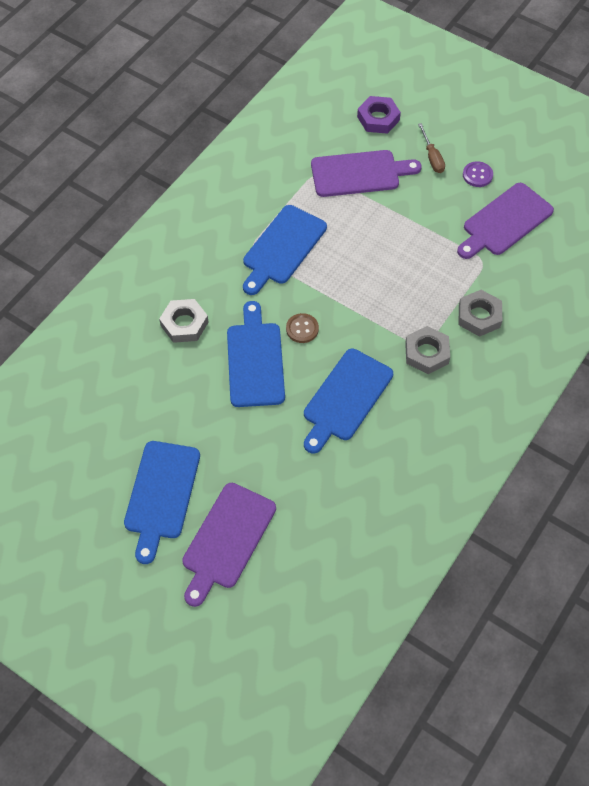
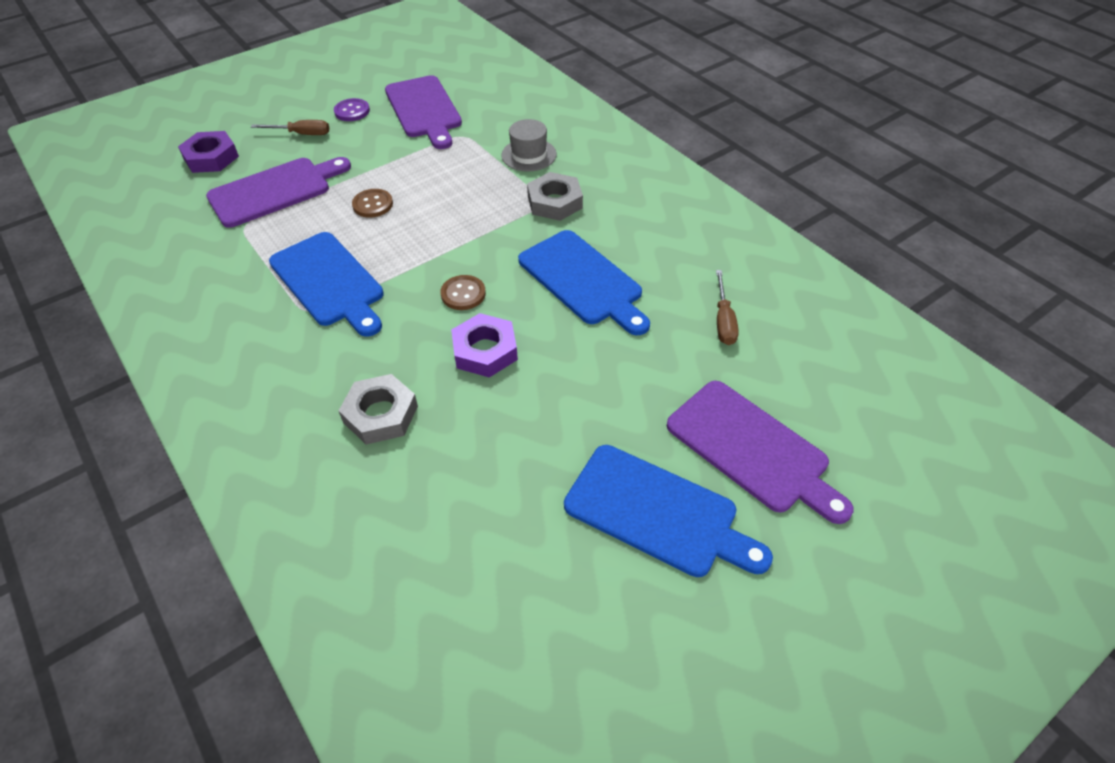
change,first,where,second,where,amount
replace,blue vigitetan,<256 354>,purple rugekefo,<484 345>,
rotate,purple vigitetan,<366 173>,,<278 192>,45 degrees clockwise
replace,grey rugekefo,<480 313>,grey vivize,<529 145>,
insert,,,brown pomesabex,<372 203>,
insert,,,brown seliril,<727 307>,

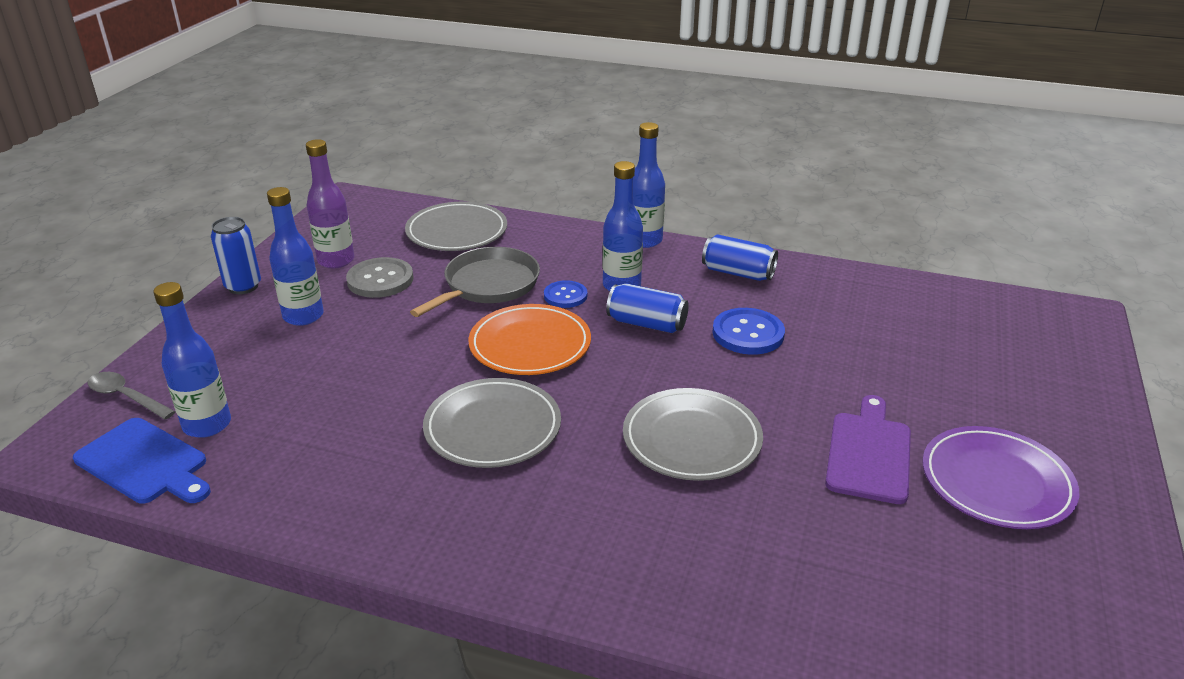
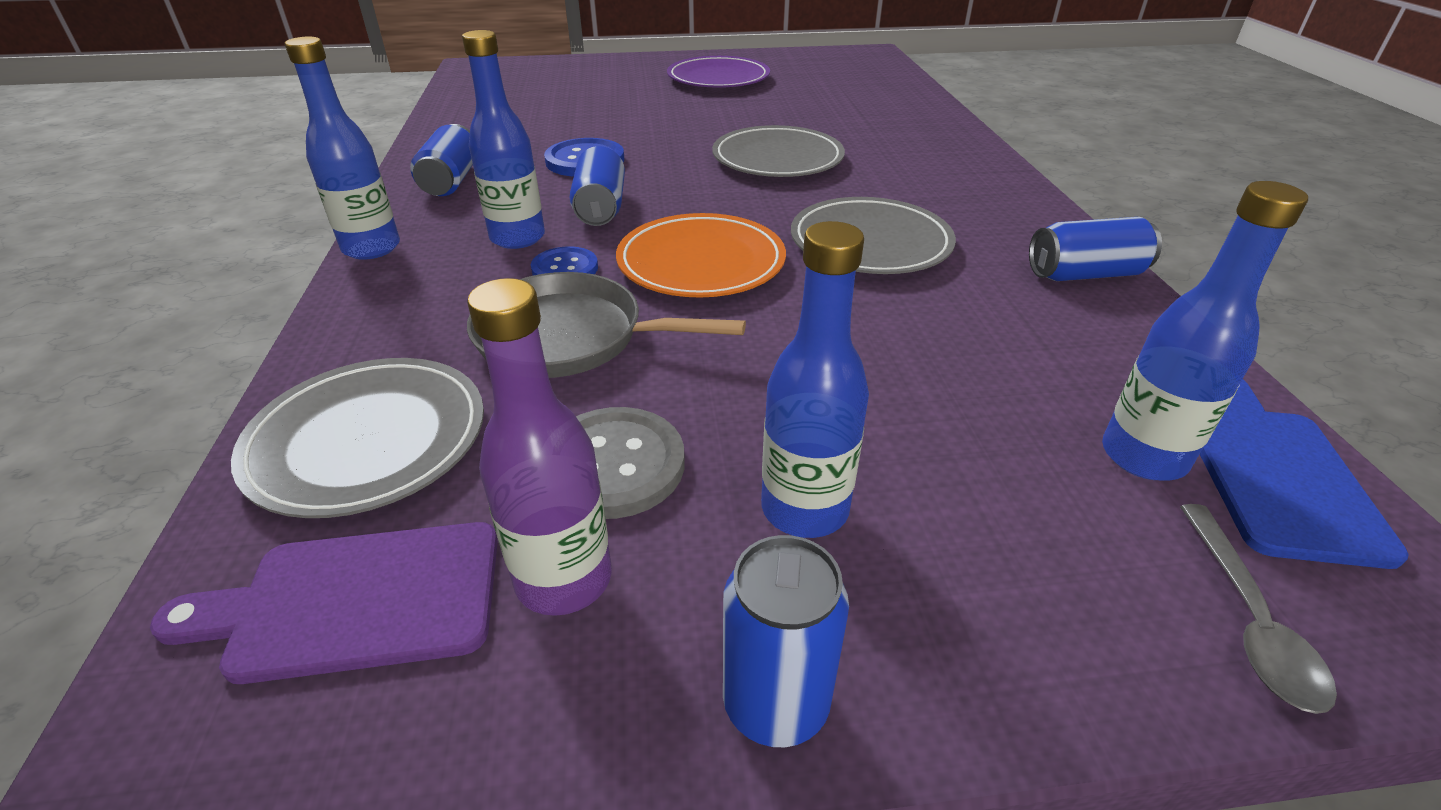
change,first,where,second,where,amount
move,purple vigitetan,<868 449>,,<324 603>,
insert,,,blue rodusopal,<1095 249>,

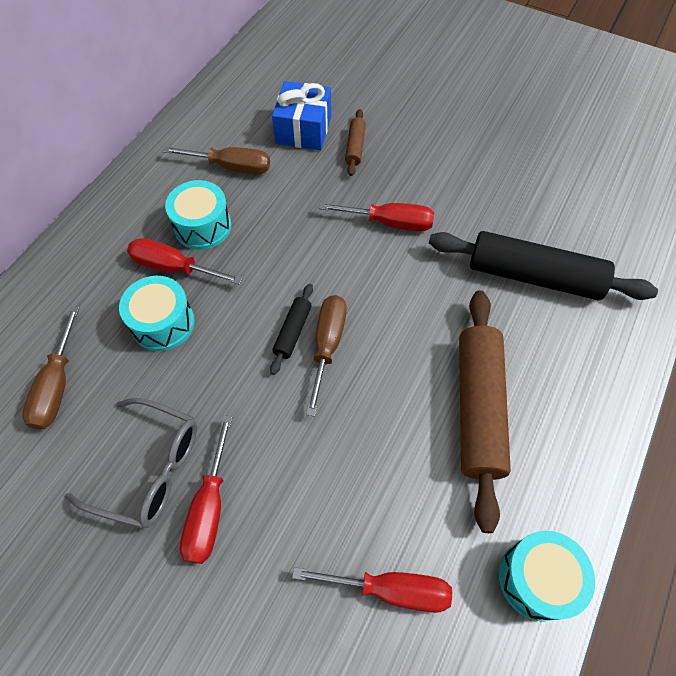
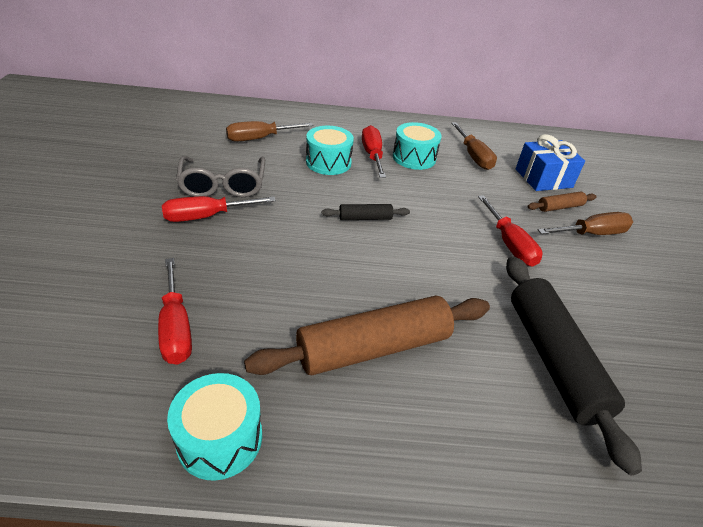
change,first,where,second,where,amount
move,brown seliril,<326 356>,,<585 223>,

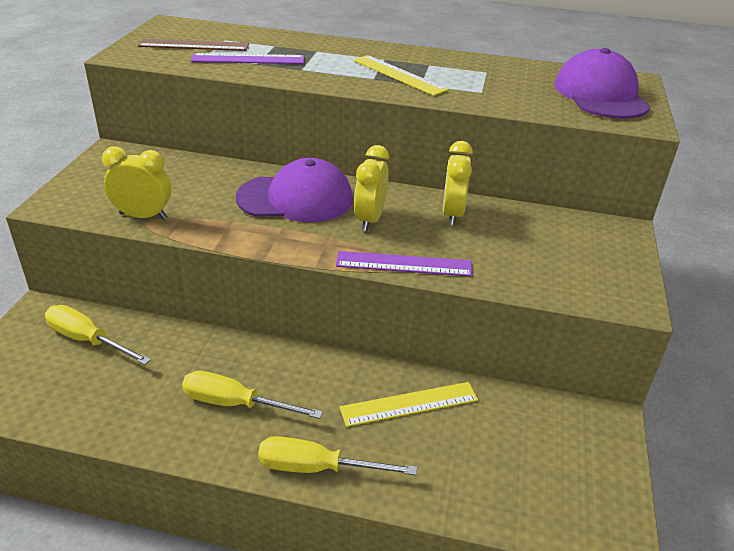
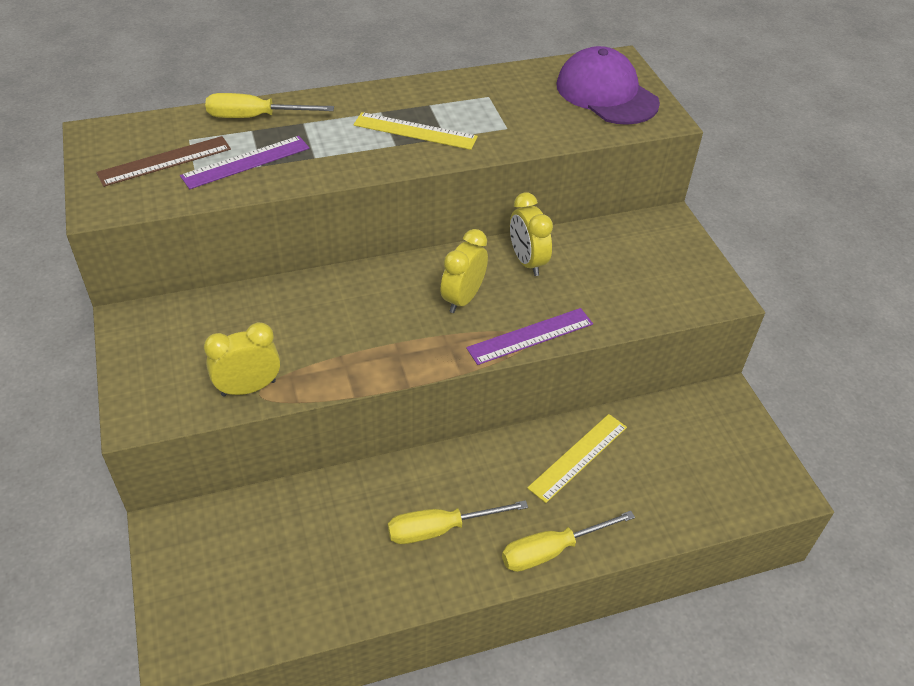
change,first,where,second,where,amount
move,yellow seliril,<98 335>,,<269 105>,
delete,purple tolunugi,<294 190>,,,
rotate,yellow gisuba,<371 188>,,<464 271>,45 degrees clockwise

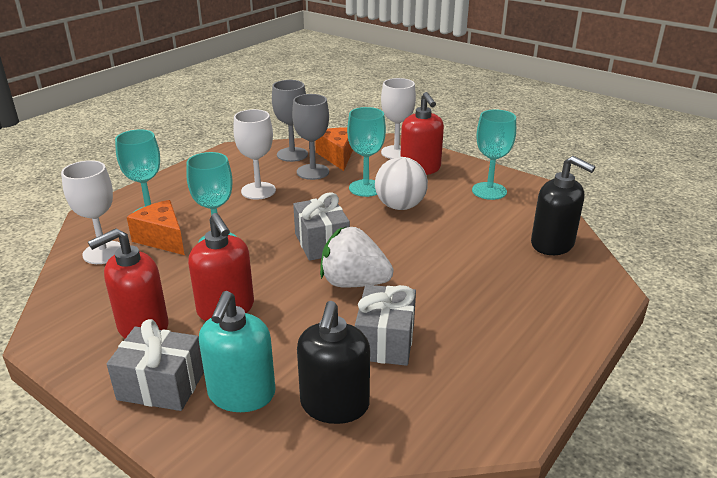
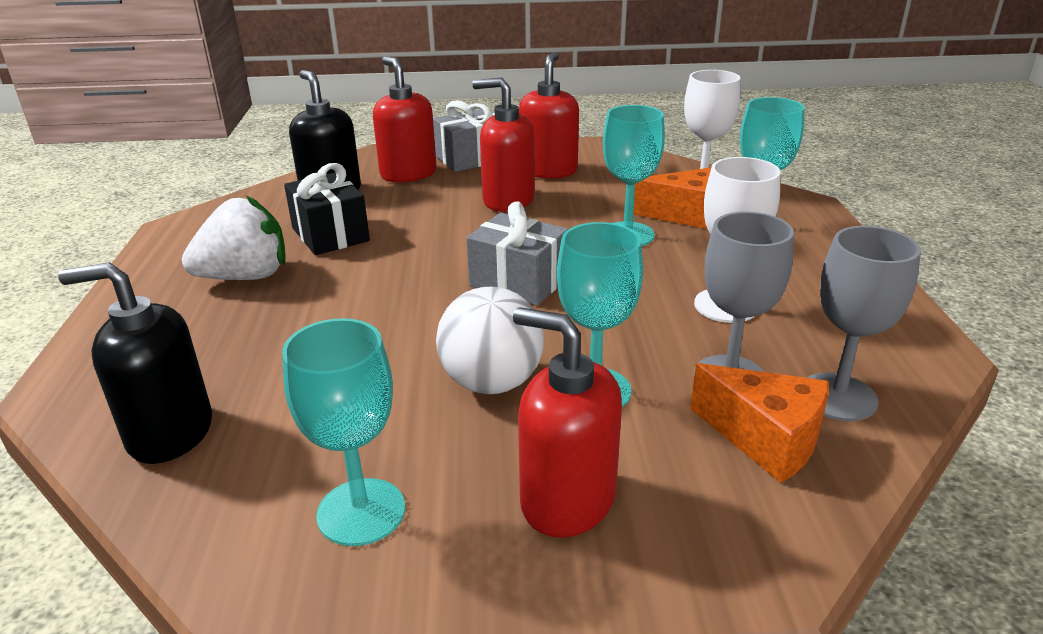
change,first,where,second,where,amount
recolor,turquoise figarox,<237 351>,red figarox,<405 119>,
move,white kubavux,<356 257>,,<234 238>,
recolor,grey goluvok,<385 325>,black goluvok,<327 209>,
delete,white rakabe,<398 118>,,,

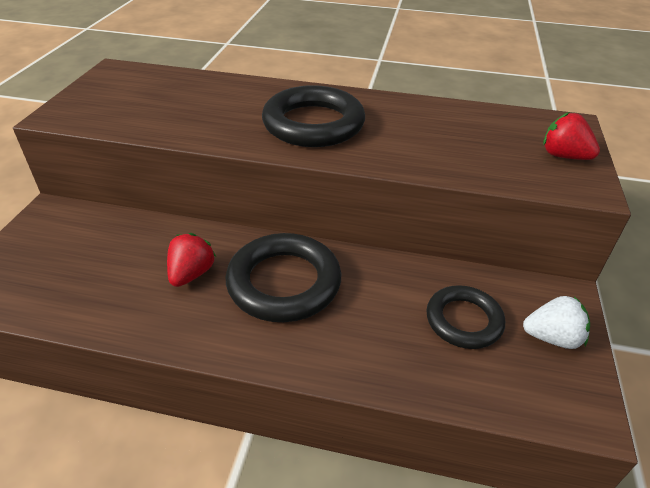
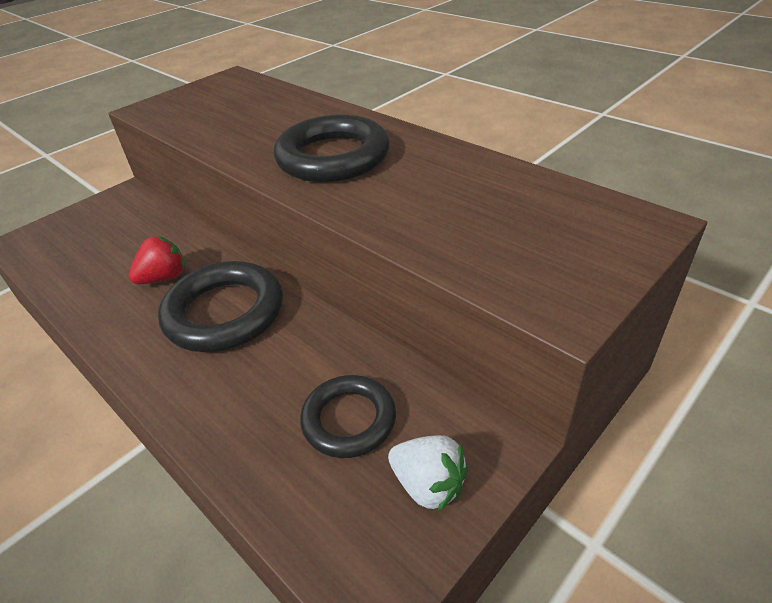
change,first,where,second,where,amount
delete,red kubavux,<571 136>,,,

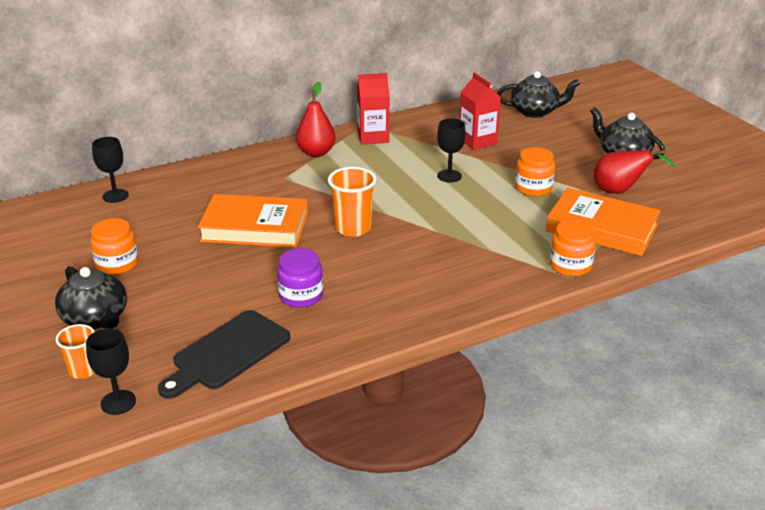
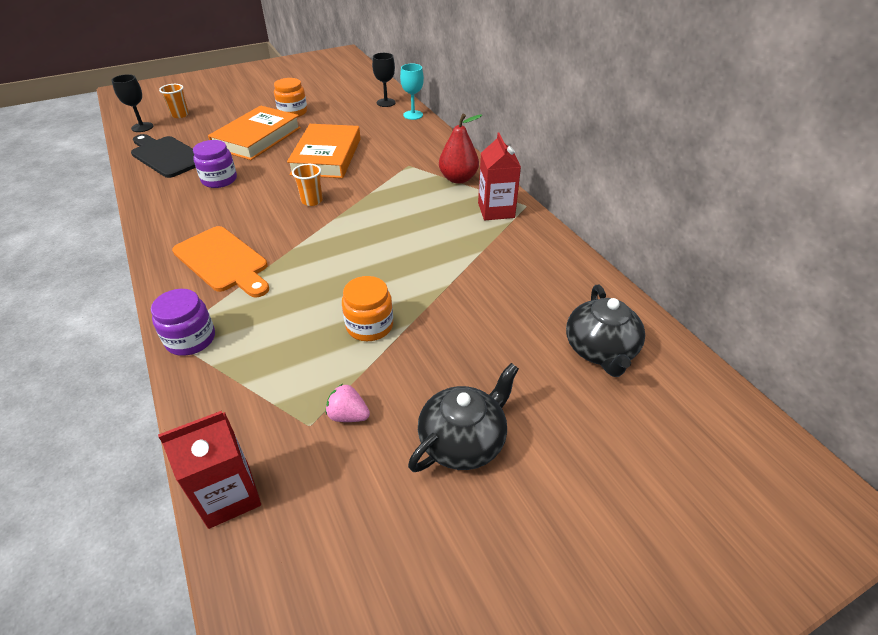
change,first,where,second,where,amount
delete,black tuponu,<91 297>,,,
resize,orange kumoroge,<352 202>,,<307 185>,x0.64
delete,black rakabe,<451 150>,,,
move,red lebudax,<480 111>,,<209 470>,
move,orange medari,<603 222>,,<254 133>,
recolor,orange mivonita,<573 248>,purple mivonita,<183 322>,
replace,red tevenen,<634 172>,pink kubavux,<348 403>,
insert,,,orange vigitetan,<220 261>,
insert,,,turquoise rakabe,<412 92>,

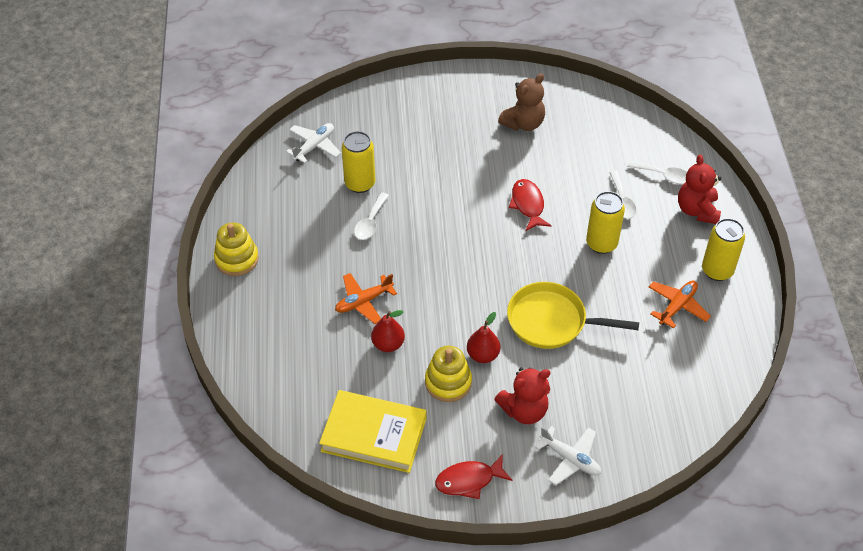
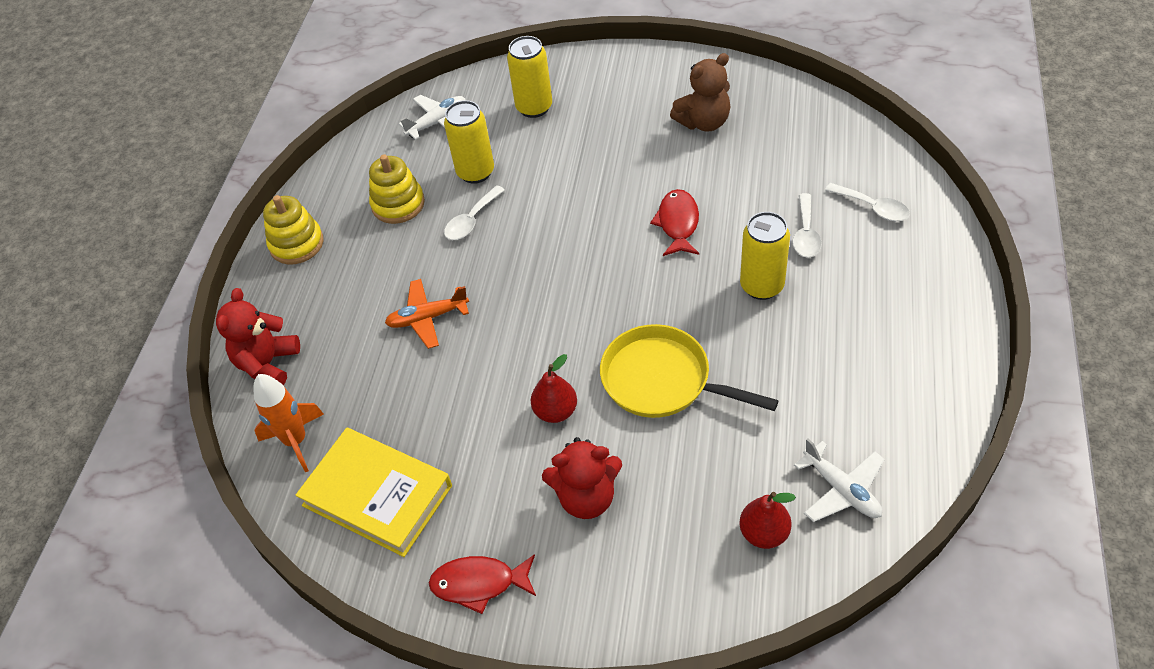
change,first,where,second,where,amount
move,red tevenen,<388 331>,,<767 520>,
move,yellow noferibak,<448 374>,,<397 189>,
move,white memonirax,<568 455>,,<839 480>,
delete,orange memonirax,<680 304>,,,
move,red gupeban,<699 189>,,<258 336>,
move,yellow rodusopal,<723 249>,,<529 77>,
insert,,,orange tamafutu,<288 423>,

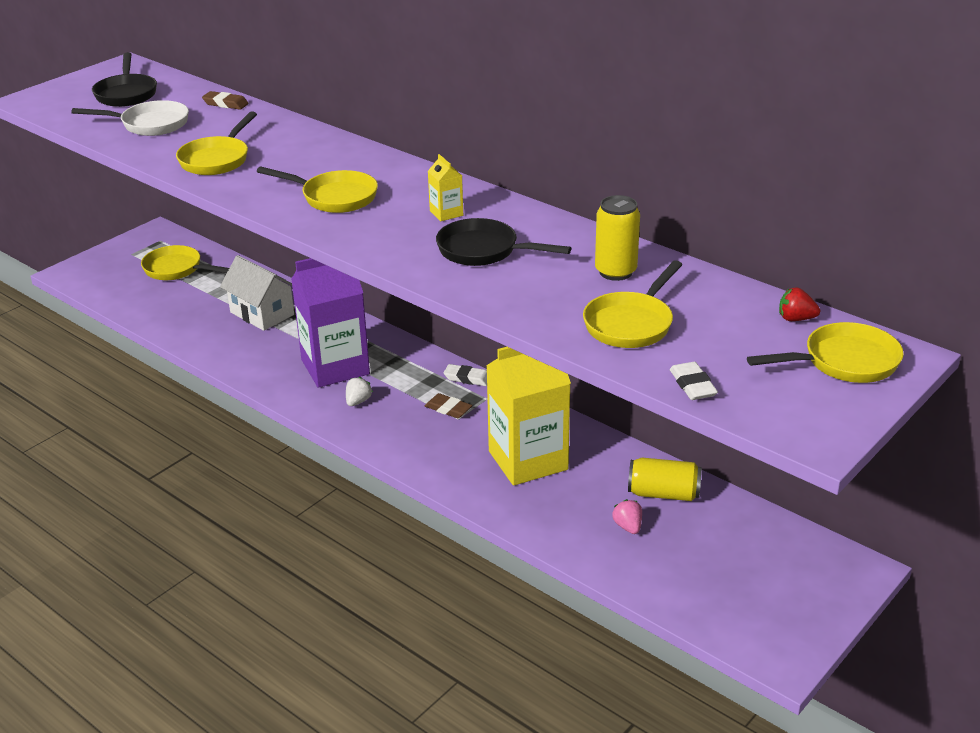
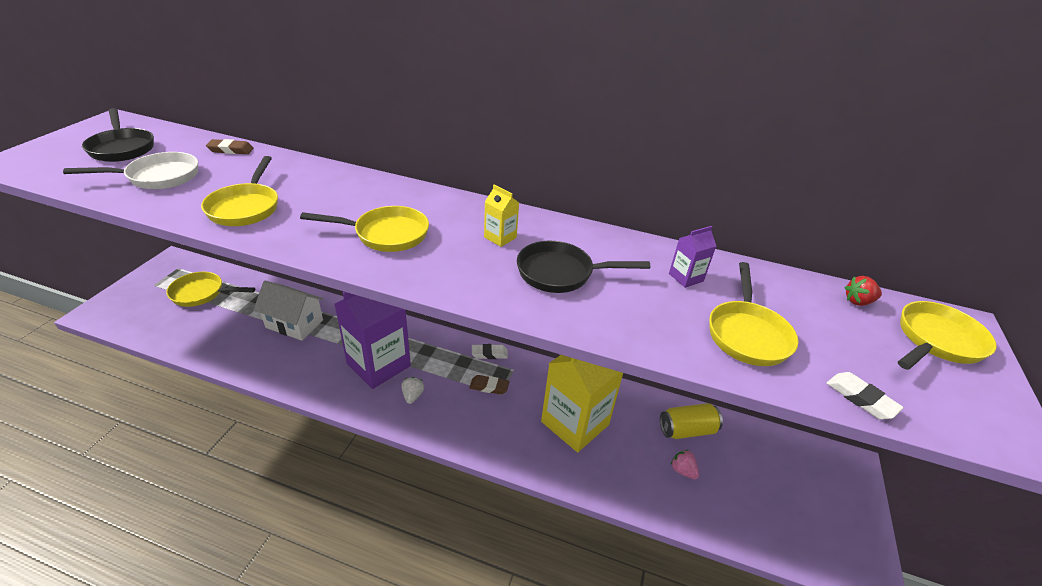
change,first,where,second,where,amount
replace,yellow rodusopal,<617 238>,purple lebudax,<692 257>,

